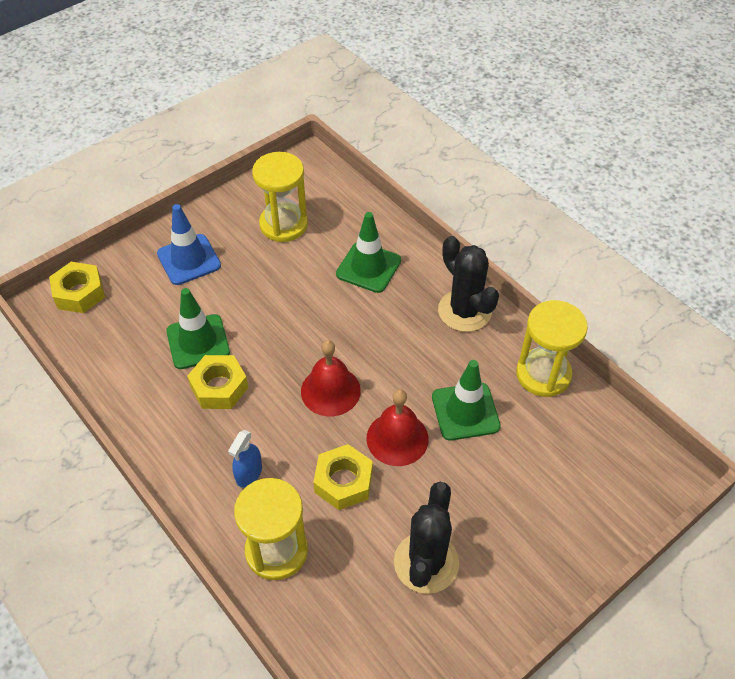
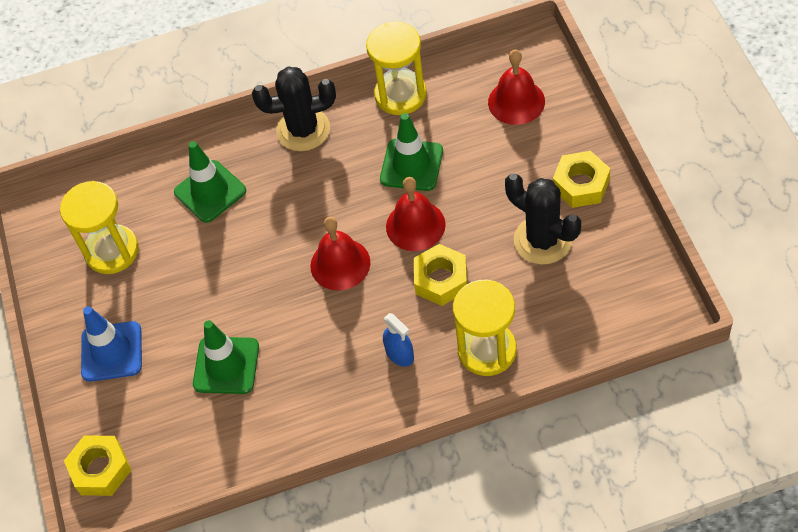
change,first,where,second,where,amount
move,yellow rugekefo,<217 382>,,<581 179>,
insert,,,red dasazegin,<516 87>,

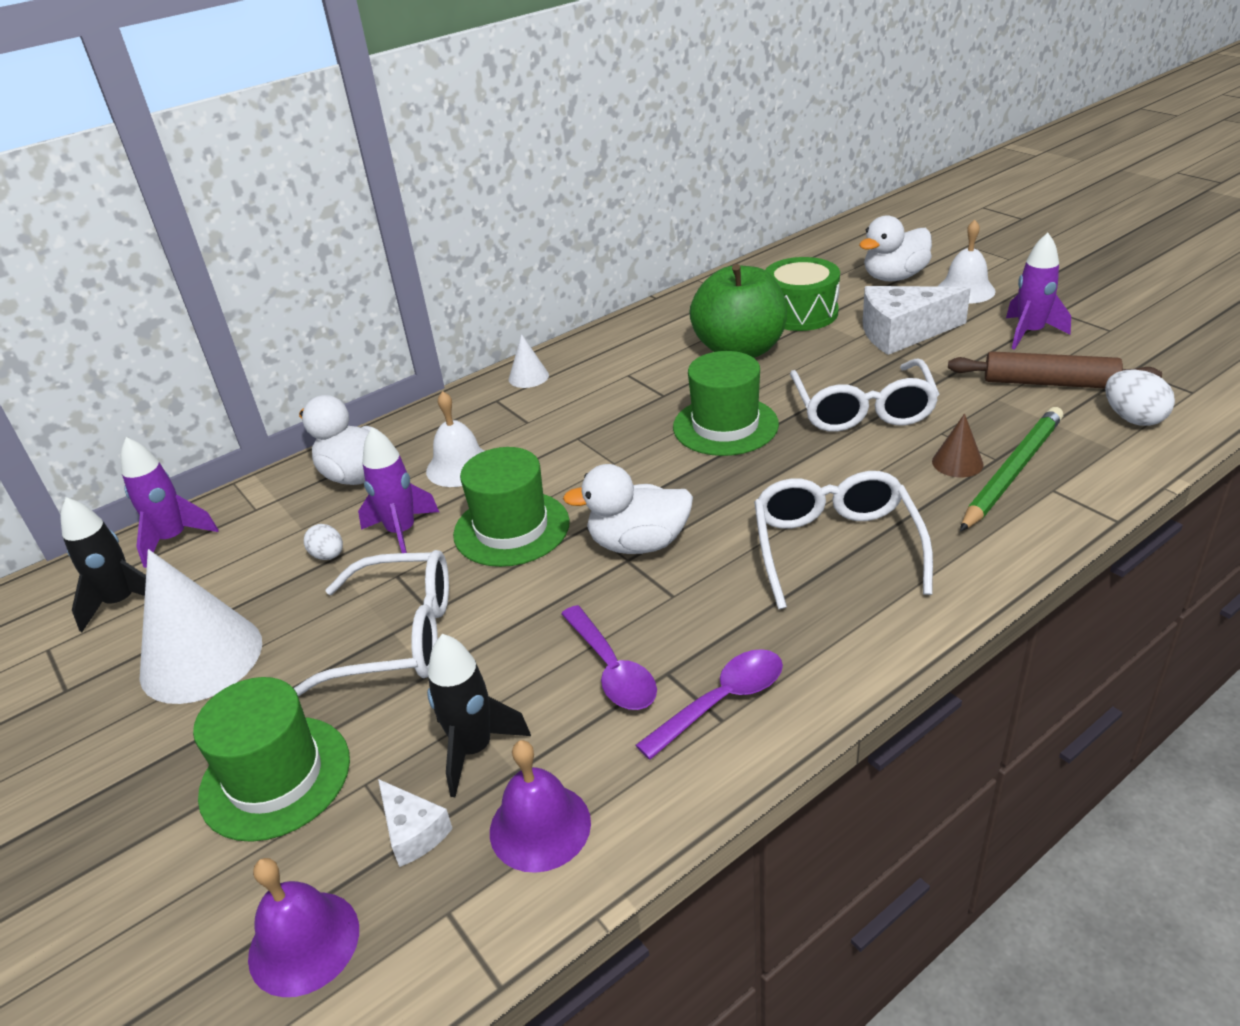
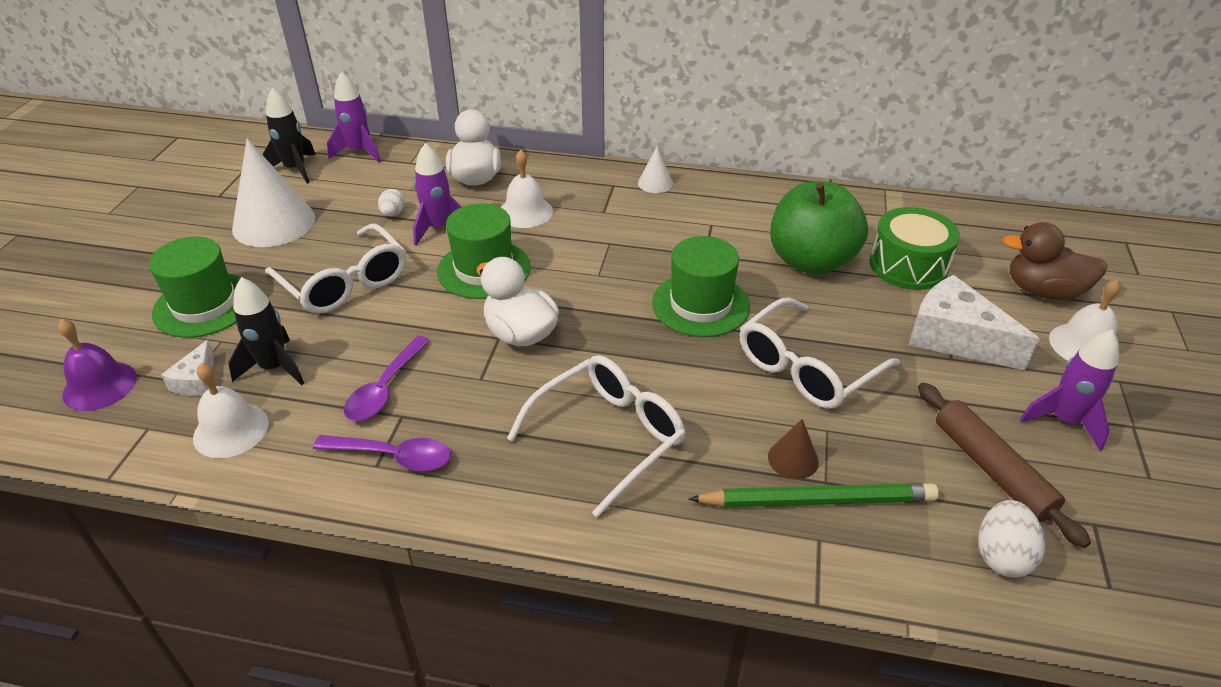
change,first,where,second,where,amount
recolor,purple dasazegin,<540 806>,white dasazegin,<231 410>,
recolor,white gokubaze,<895 248>,brown gokubaze,<1055 261>,

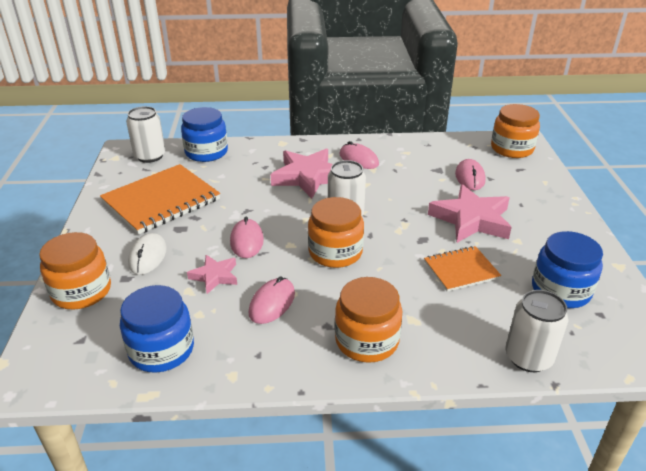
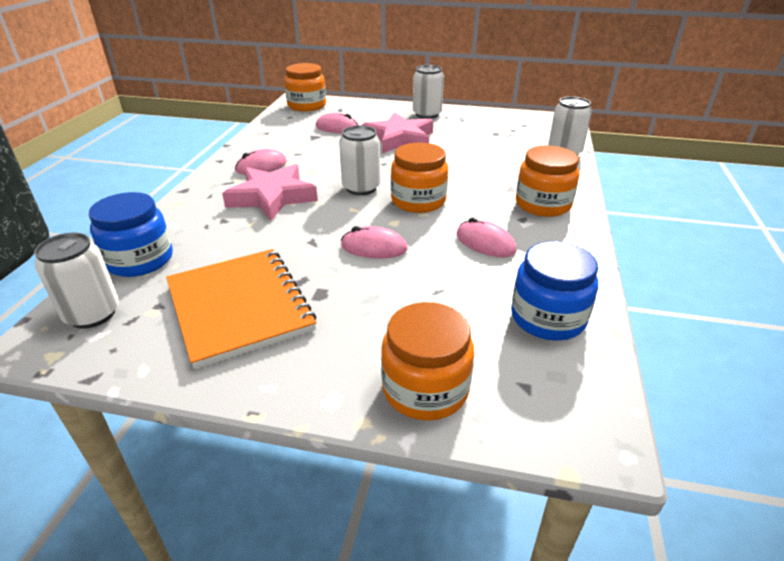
change,first,where,second,where,amount
delete,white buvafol,<147 254>,,,
delete,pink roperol,<212 274>,,,
delete,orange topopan,<462 269>,,,
delete,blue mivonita,<567 269>,,,
insert,,,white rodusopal,<428 92>,

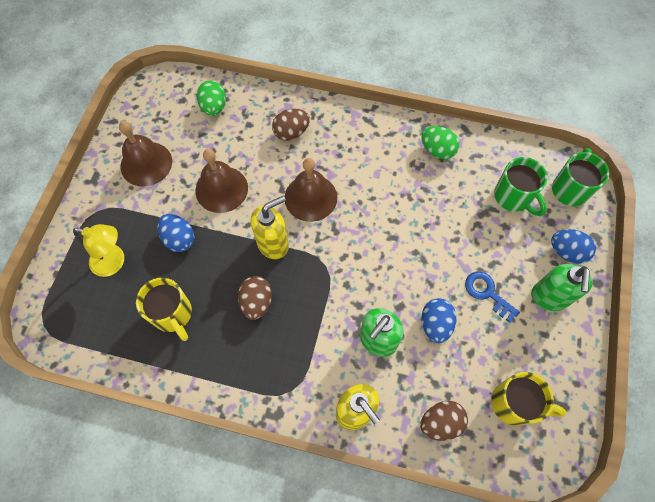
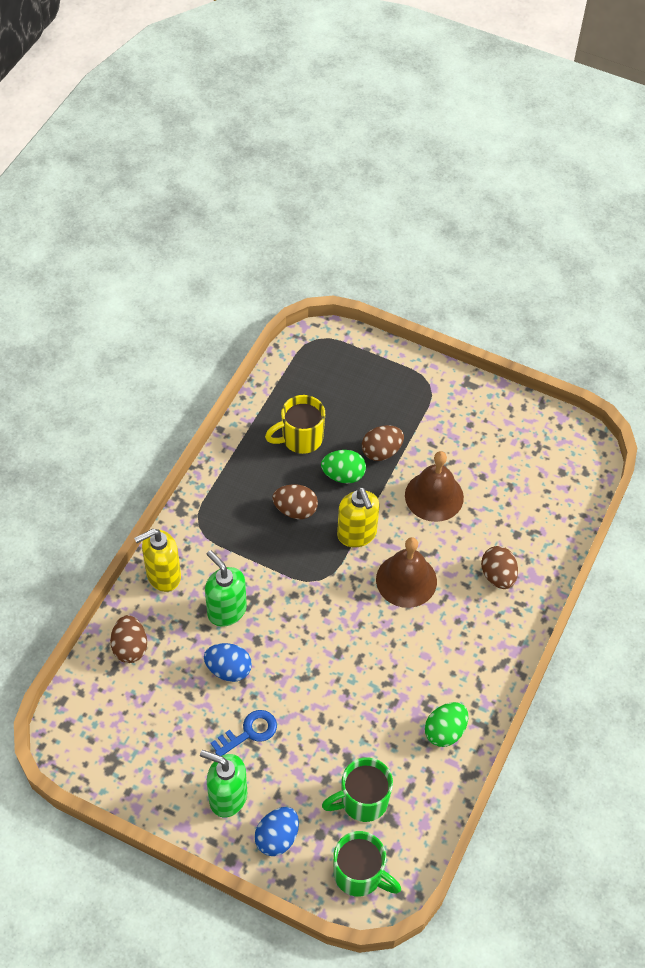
change,first,where,second,where,amount
delete,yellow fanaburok,<98 250>,,,
delete,brown dasazegin,<145 154>,,,
recolor,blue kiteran,<175 233>,brown kiteran,<383 443>,
move,green kiteran,<211 98>,,<343 467>,
delete,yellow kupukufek,<528 399>,,,

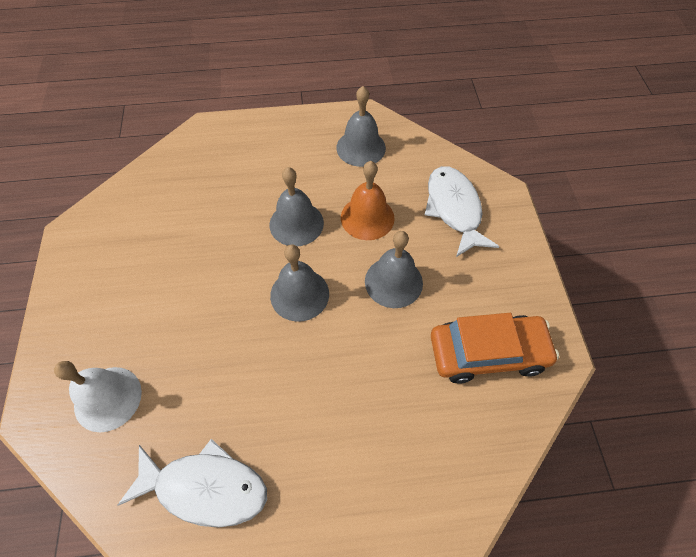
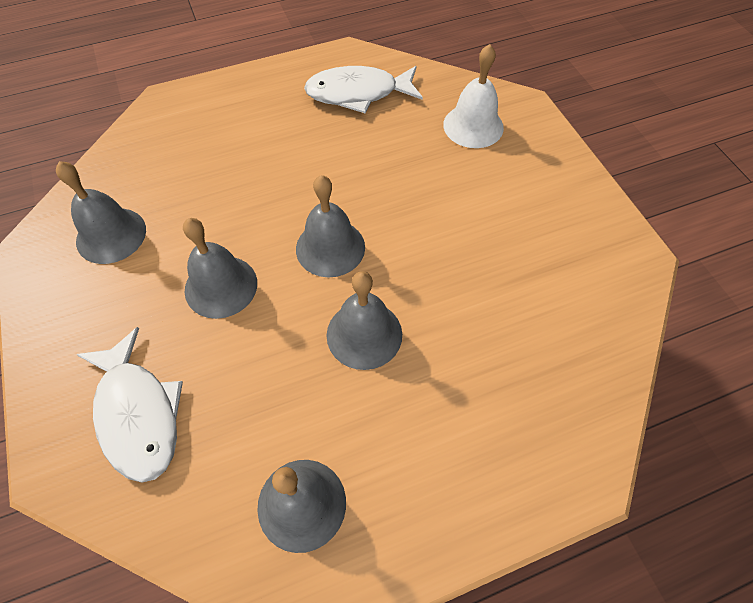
change,first,where,second,where,amount
delete,orange dasazegin,<368 200>,,,
replace,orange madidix,<495 348>,grey dasazegin,<101 212>,

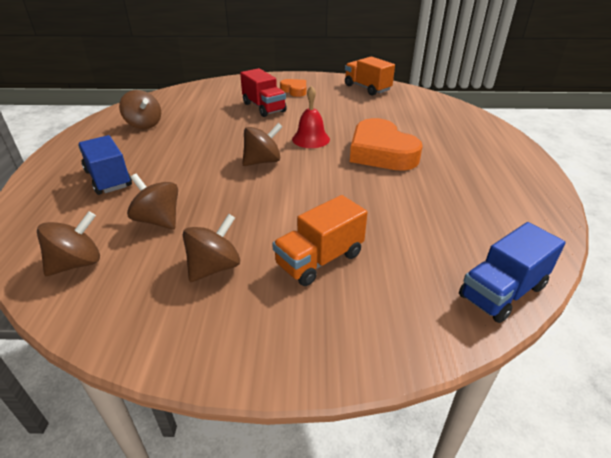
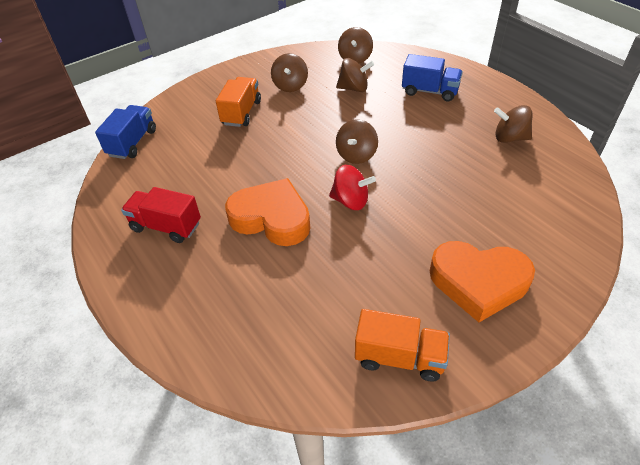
change,first,where,second,where,amount
move,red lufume,<263 92>,,<161 215>,
resize,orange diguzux,<293 88>,,<482 281>,x1.93
replace,red dasazegin,<311 117>,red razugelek,<352 187>,

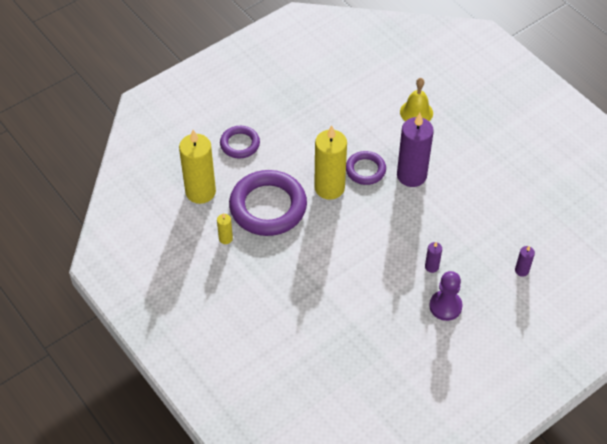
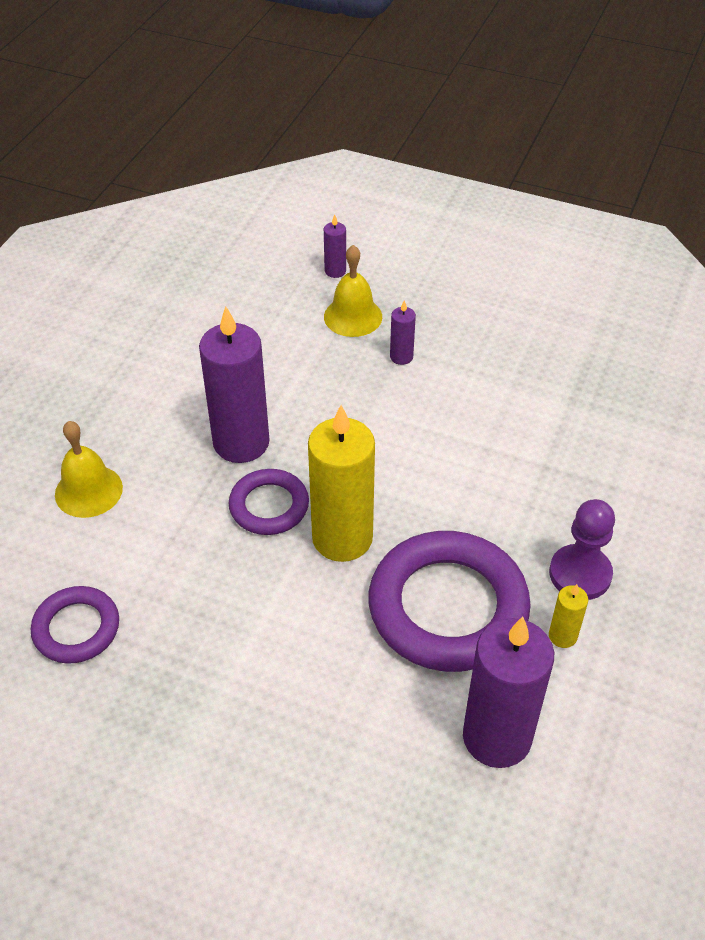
change,first,where,second,where,amount
recolor,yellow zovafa,<197 167>,purple zovafa,<508 692>,
move,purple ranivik,<240 142>,,<75 625>,
move,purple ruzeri,<446 296>,,<582 549>,
insert,,,yellow dasazegin,<353 291>,

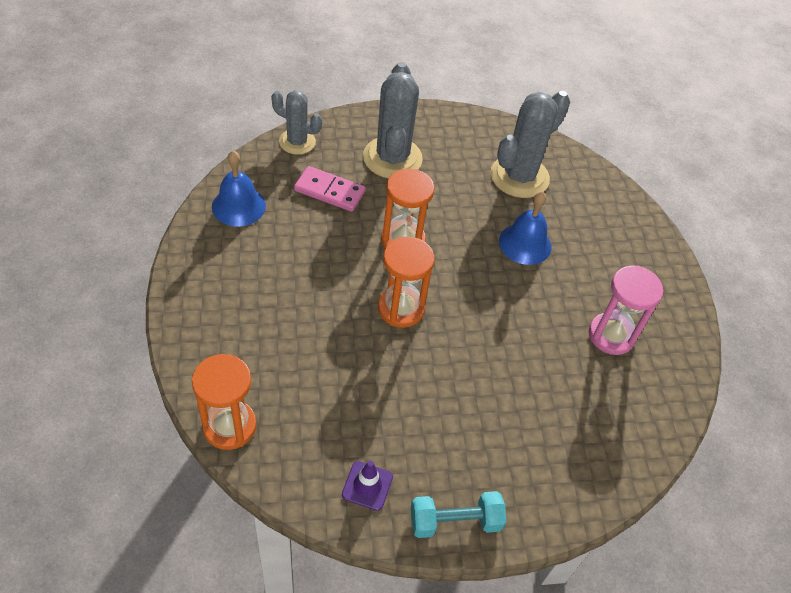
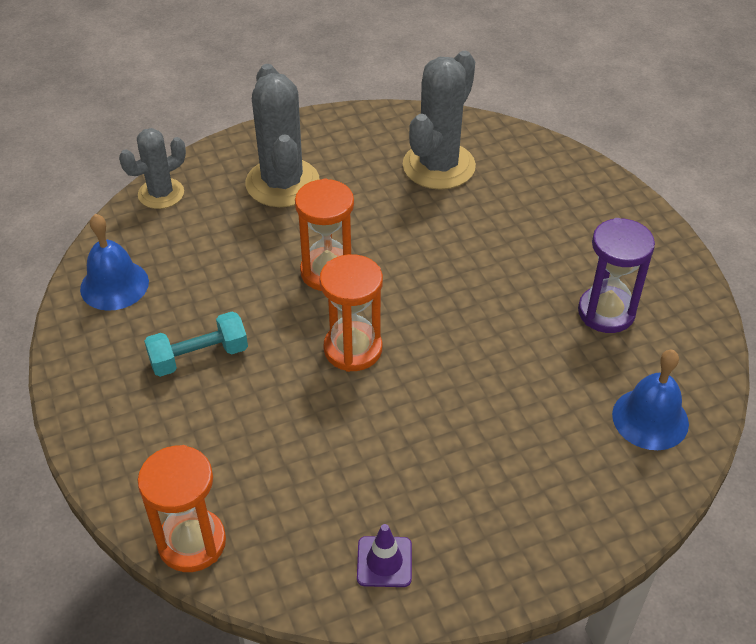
change,first,where,second,where,amount
rotate,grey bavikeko,<296 122>,,<152 168>,45 degrees counterclockwise
delete,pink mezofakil,<329 189>,,,
move,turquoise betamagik,<458 514>,,<196 344>,
move,blue dasazegin,<525 228>,,<650 399>,
recolor,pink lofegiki,<626 310>,purple lofegiki,<616 275>,

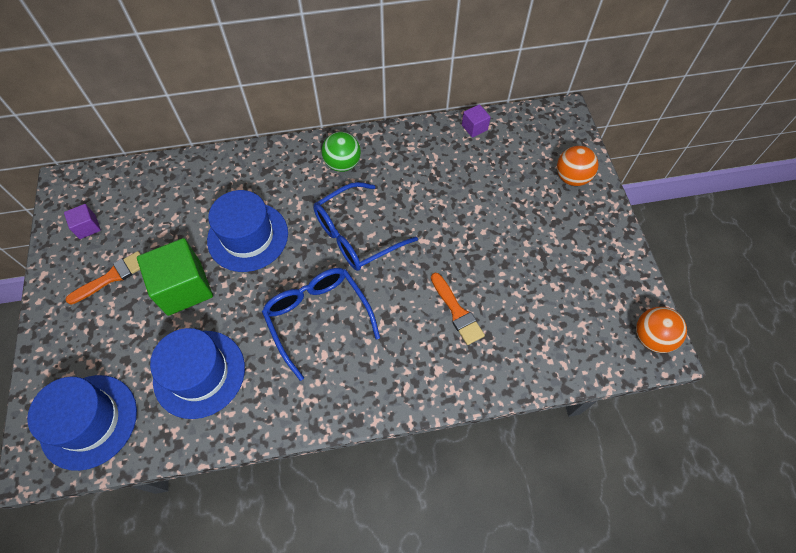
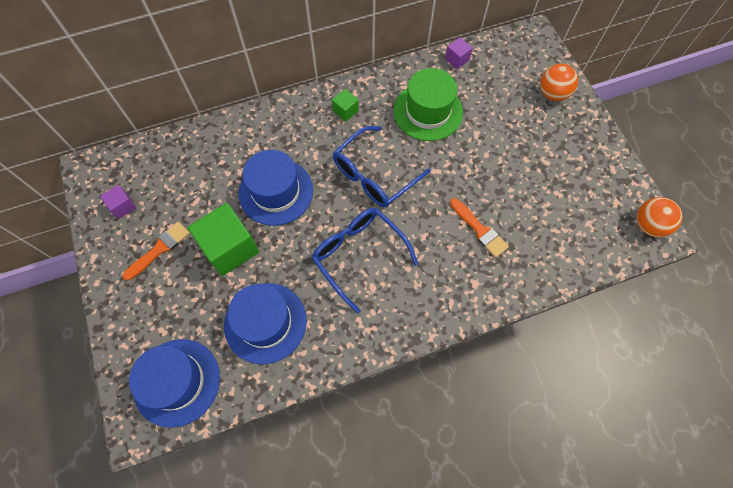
change,first,where,second,where,amount
replace,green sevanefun,<341 152>,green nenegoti,<345 105>,
insert,,,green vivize,<428 104>,

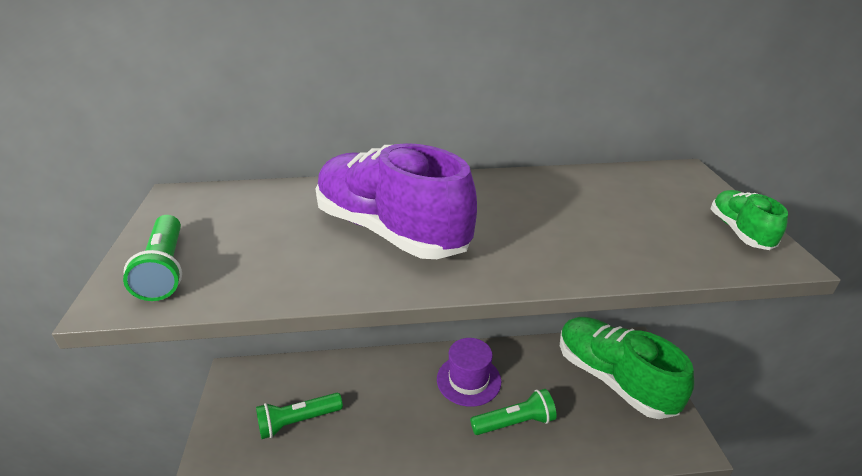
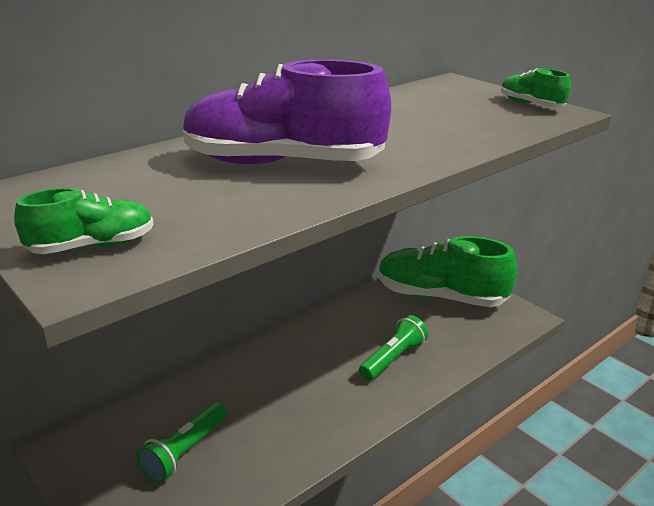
change,first,where,second,where,amount
replace,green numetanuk,<152 258>,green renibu,<83 221>,
delete,purple vivize,<469 372>,,,

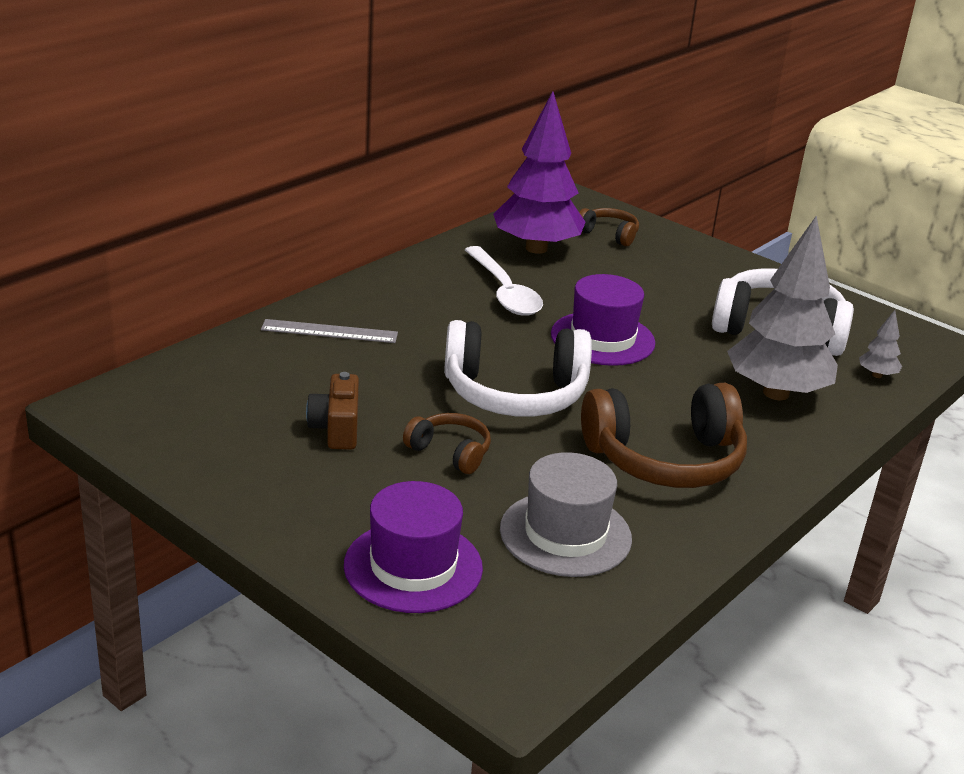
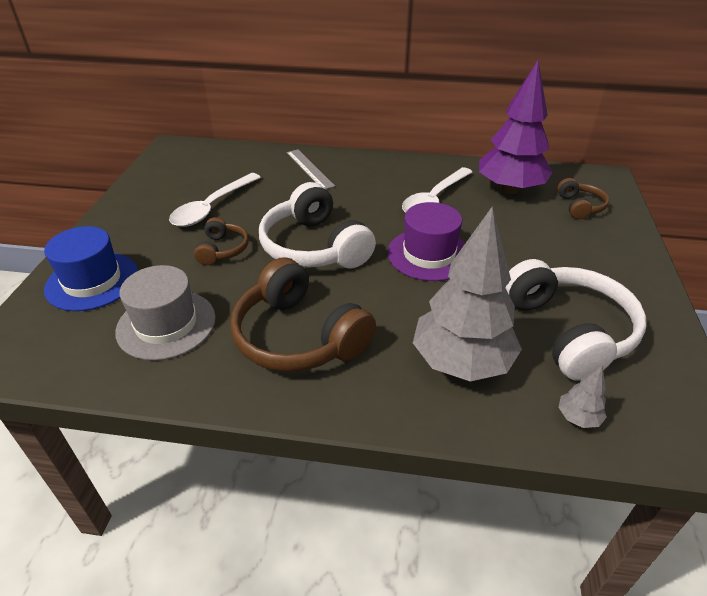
change,first,where,second,where,amount
replace,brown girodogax,<332 410>,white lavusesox,<215 200>,
recolor,purple vivize,<413 547>,blue vivize,<91 268>,

